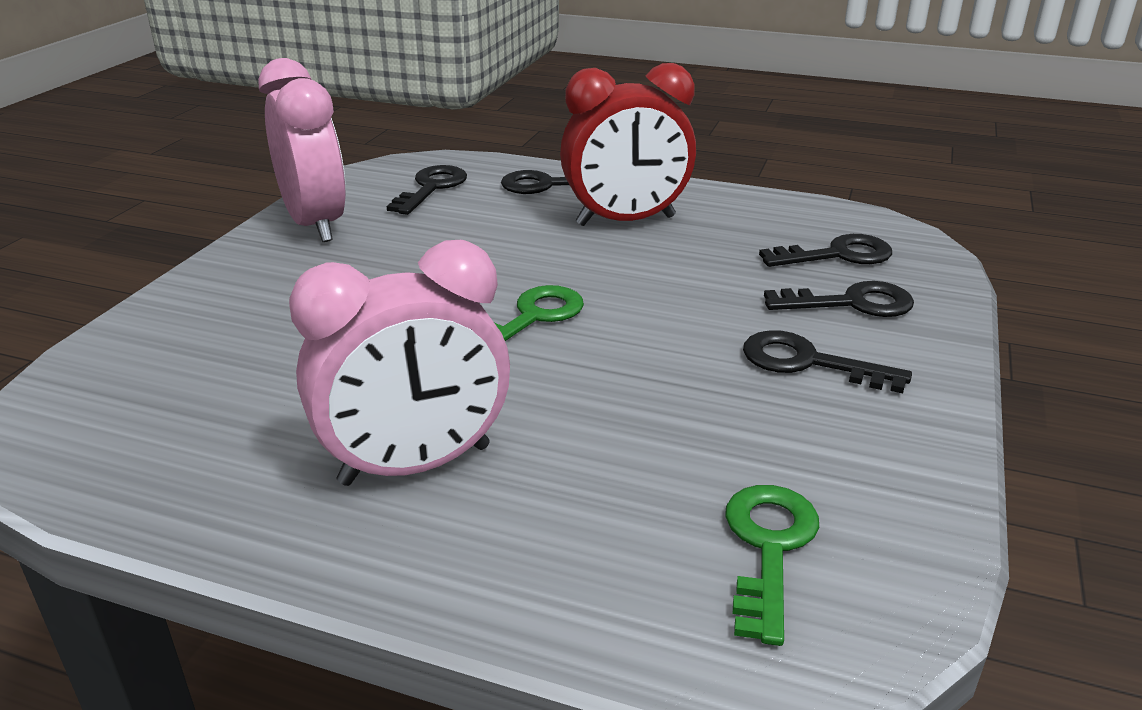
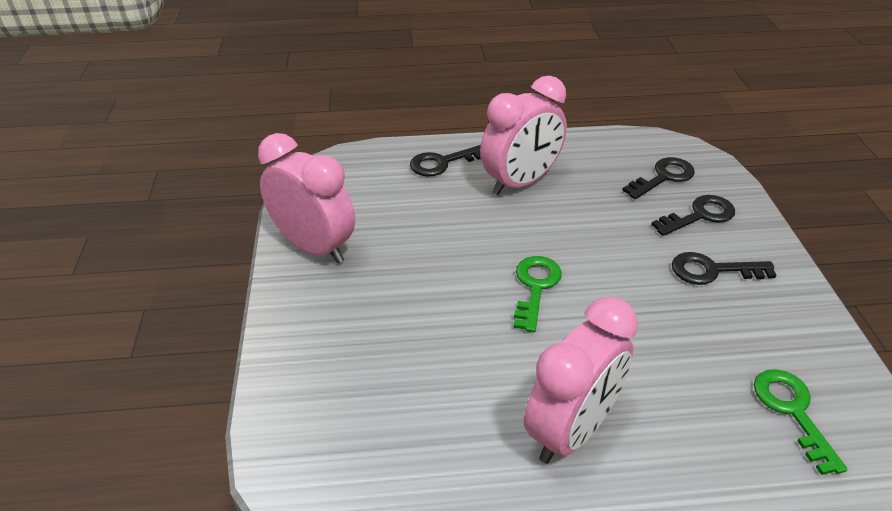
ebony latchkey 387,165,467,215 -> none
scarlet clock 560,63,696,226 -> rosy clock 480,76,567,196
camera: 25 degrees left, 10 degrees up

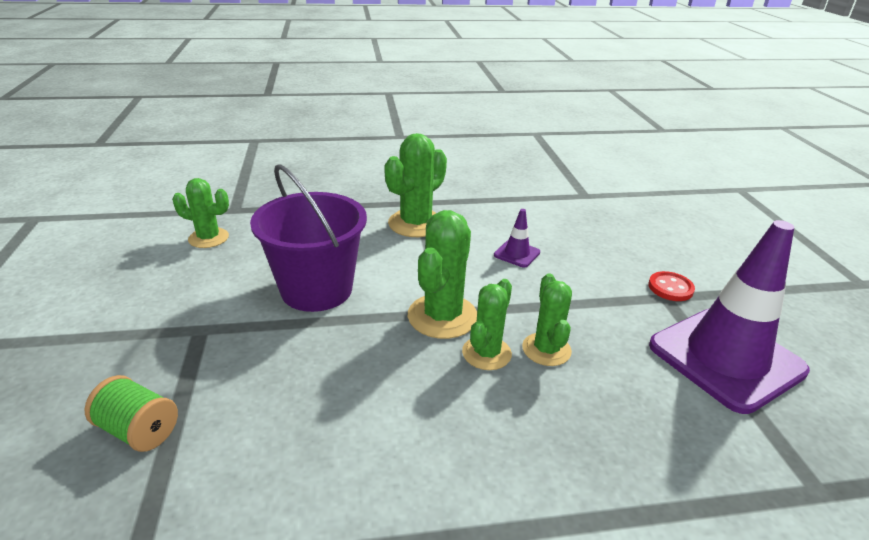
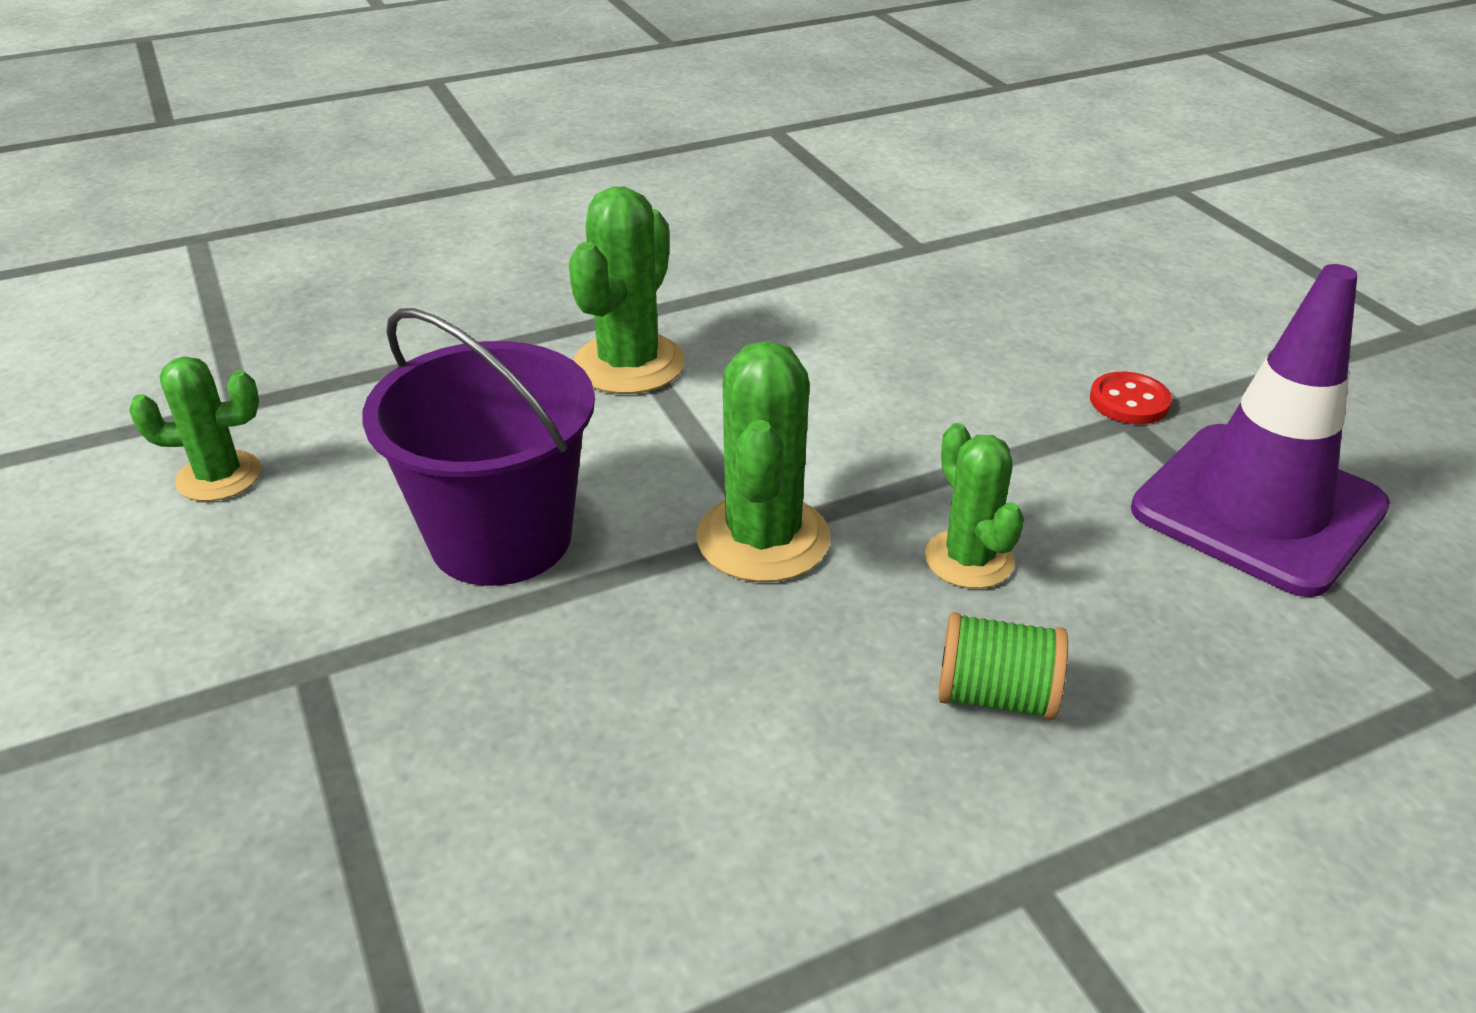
green bobbin 84,375,178,452 -> green bobbin 938,612,1068,720, relocated
green cactus 462,279,512,370 -> none
violet safety cone 494,209,540,268 -> none
camera: 15 degrees left, 5 degrees up

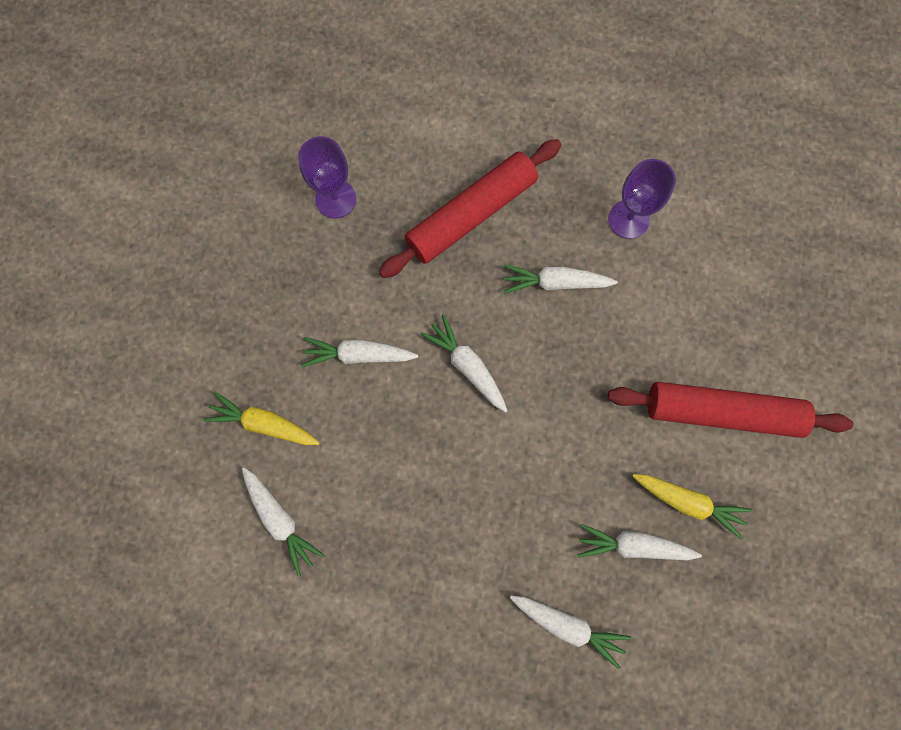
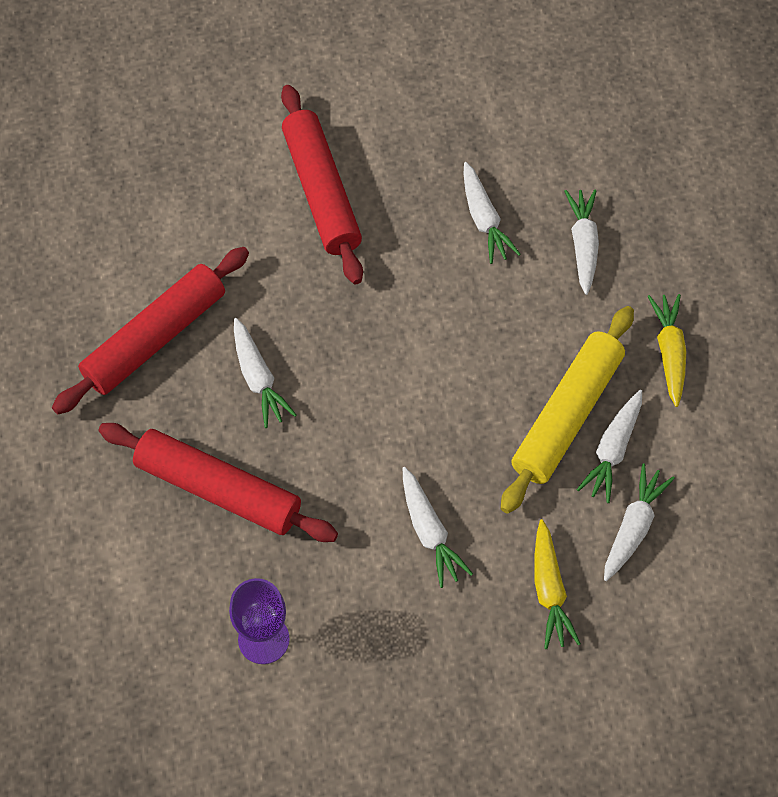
pure white toy carrot 421,315,508,412 -> pure white toy carrot 576,390,642,503, relocated
violet goblet 608,159,676,239 -> scarlet pastry roller 52,247,249,414
golden toy carrot 633,474,752,540 -> golden toy carrot 647,294,687,407, relocated
none -> golden pastry roller 501,306,634,514
camera: 115 degrees left, 15 degrees down

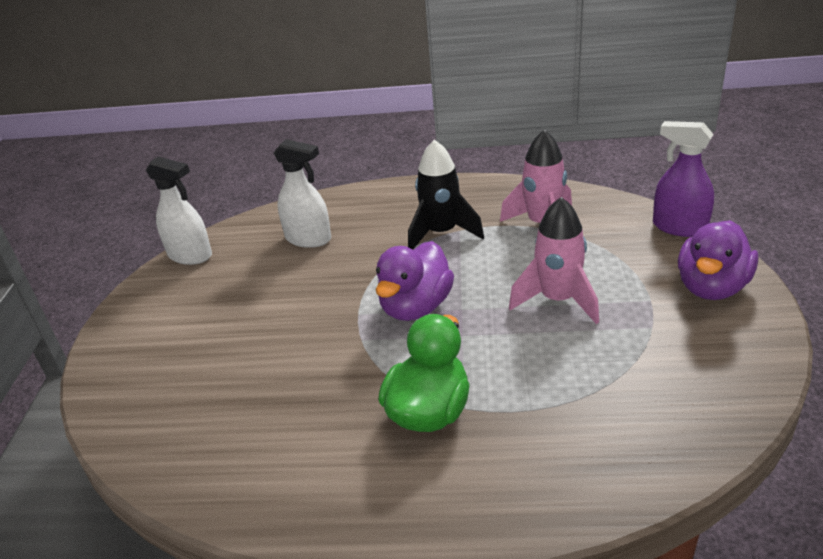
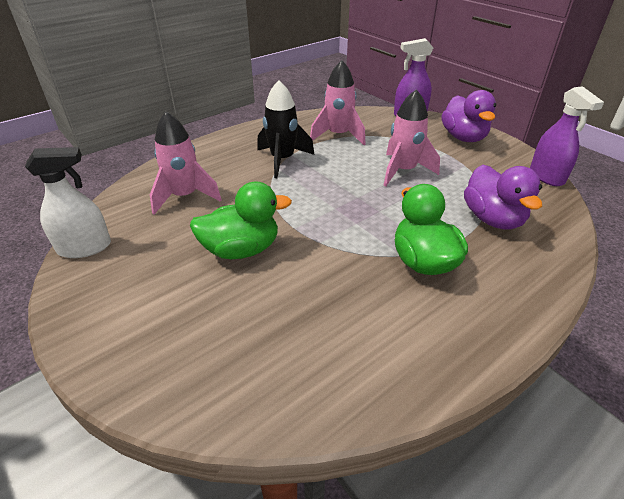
pure white spray bottle 273,139,331,248 -> rosy toy rocket 150,111,222,214
violet duck 376,241,454,321 -> violet duck 464,164,542,230, relocated
none -> green duck 190,181,292,259
none -> violet spray bottle 530,86,604,186
camera: 45 degrees left, 5 degrees up

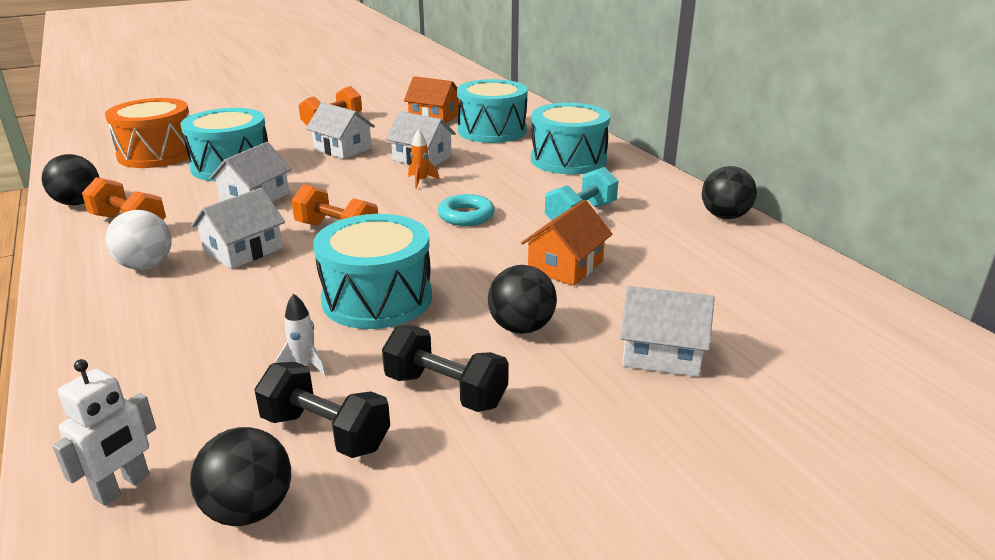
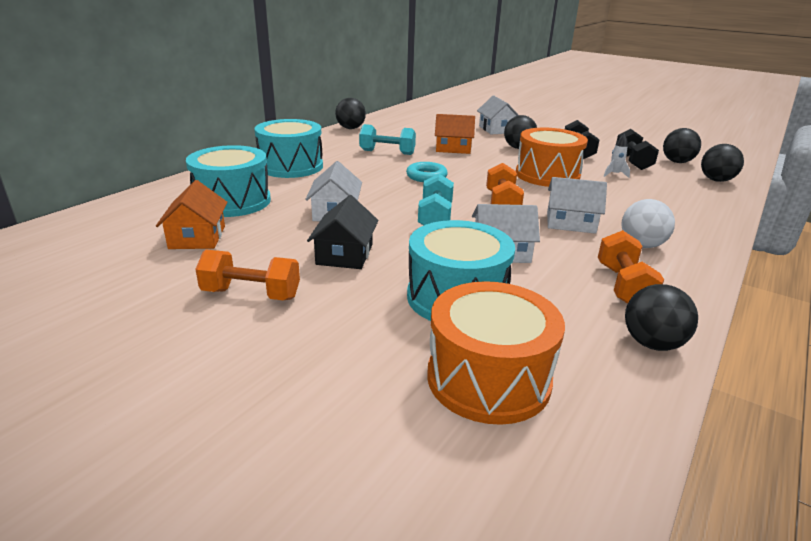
pure white toy robot 52,359,156,506 -> ebony ball 701,144,744,182
pure white toy house 306,102,375,159 -> ebony toy house 307,195,379,269
teal drum 313,214,432,329 -> orange drum 516,128,588,187
orange toy rocket 408,129,440,189 -> none
none -> teal dumbbell 418,174,454,225
camera: 120 degrees left, 0 degrees up

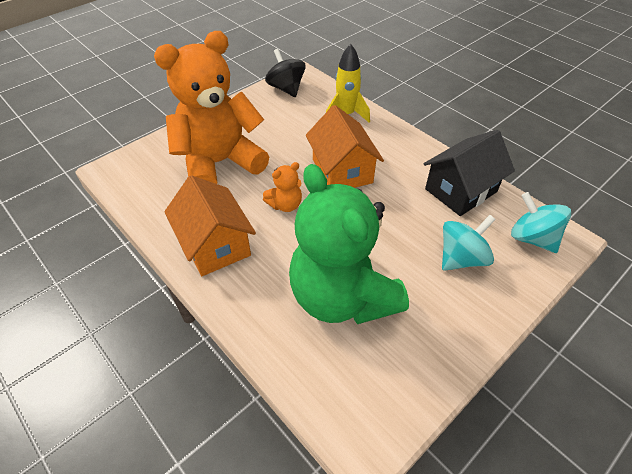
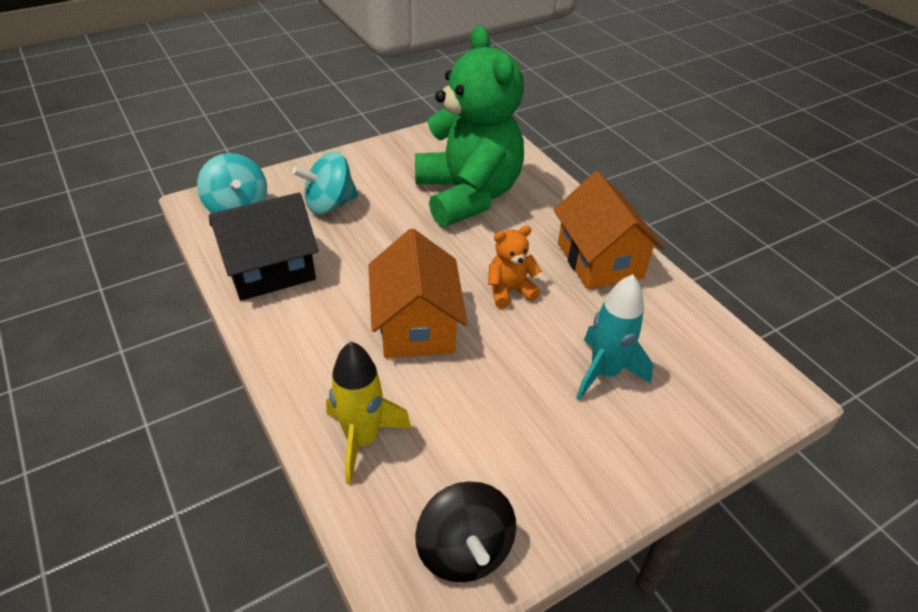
orange stuffed bear 154,31,269,184 -> teal toy rocket 576,274,653,401
camera: 170 degrees left, 5 degrees down

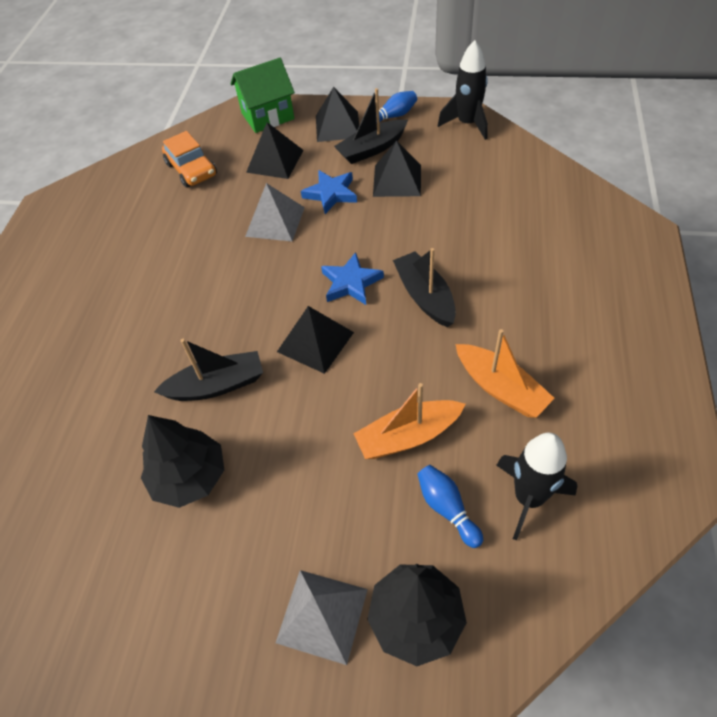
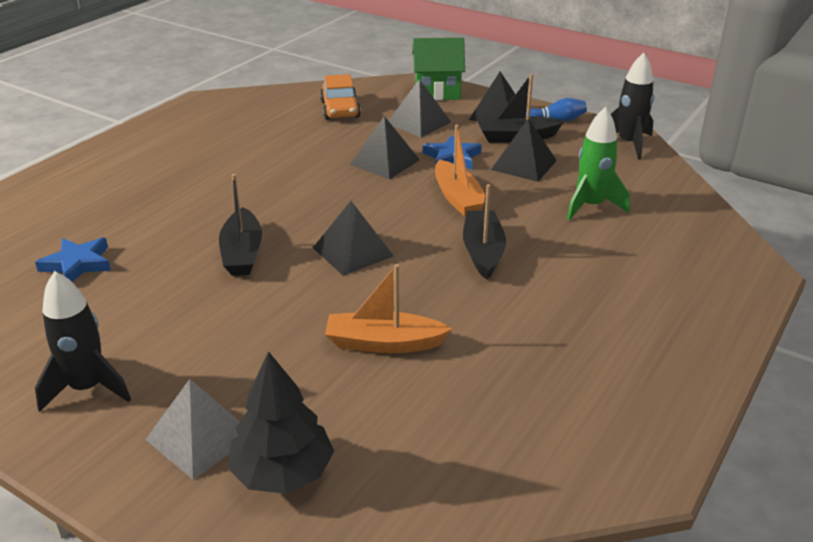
ebony tree 141,415,224,508 -> none
ebony boat 154,339,263,401 -> ebony boat 219,174,262,276, 75 degrees clockwise
ash-grey pyramid shape 245,183,305,241 -> ebony pyramid shape 350,116,420,179
cobalt star 321,252,384,305 -> cobalt star 35,237,111,282, relocated
cobalt bowling pin 417,465,483,548 -> none
orange boat 456,329,555,418 -> orange boat 435,125,485,217, relocated
ebony toy rocket 496,433,577,541 -> ebony toy rocket 35,271,131,412, relocated
none -> green toy rocket 567,107,630,220
camera: 20 degrees right, 20 degrees down

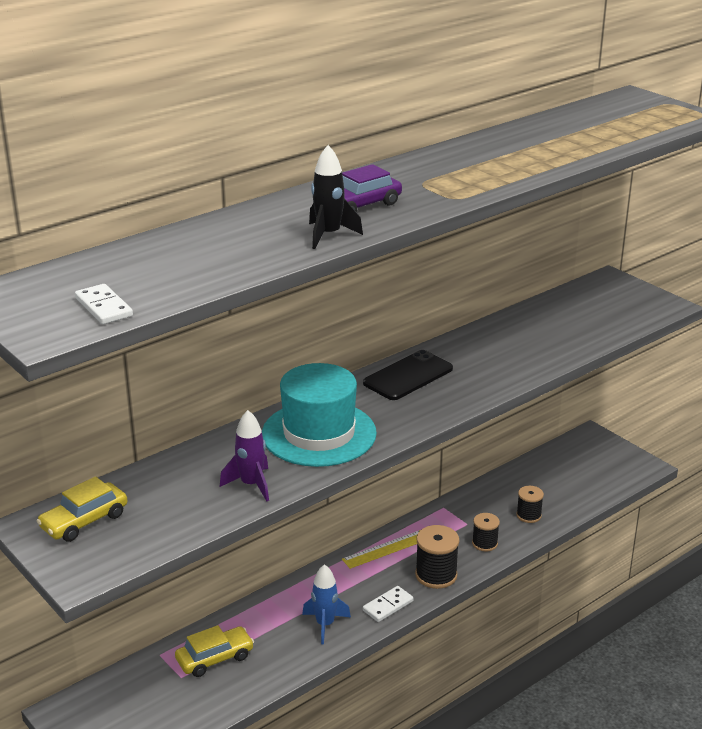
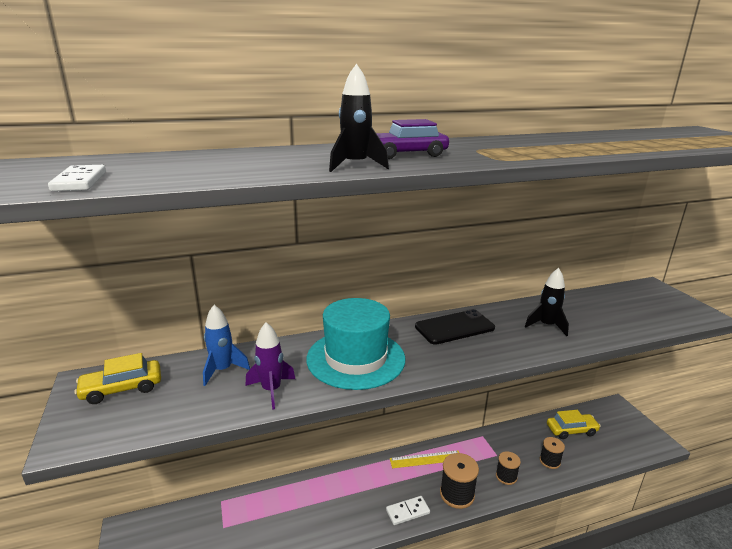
golden toy car 175,625,254,677 -> golden toy car 547,410,601,439, relocated
cobalt toy rocket 302,564,351,644 -> cobalt toy rocket 203,305,250,386, relocated
none -> ebony toy rocket 525,268,569,336
camera: 20 degrees right, 5 degrees down

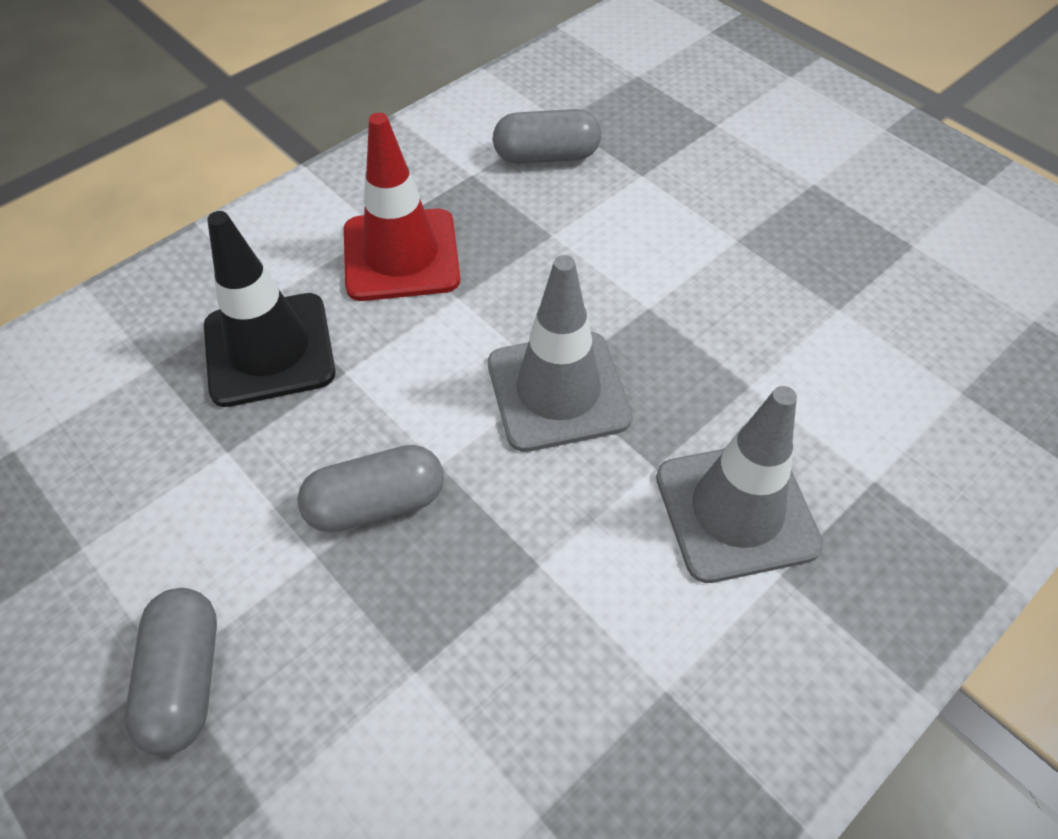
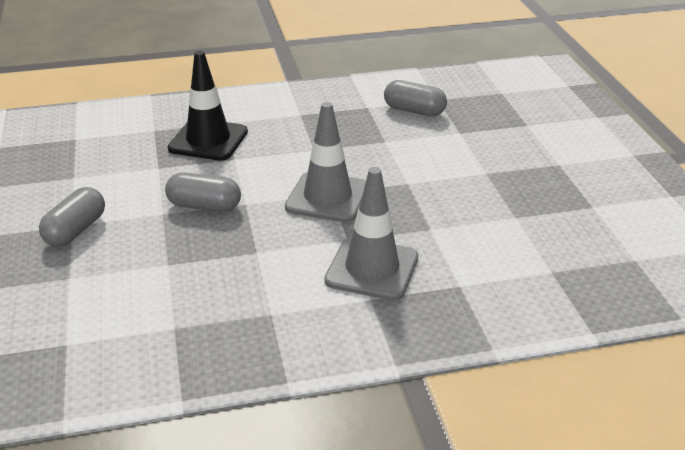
scarlet safety cone 344,113,460,301 -> none
camera: 30 degrees right, 20 degrees down

